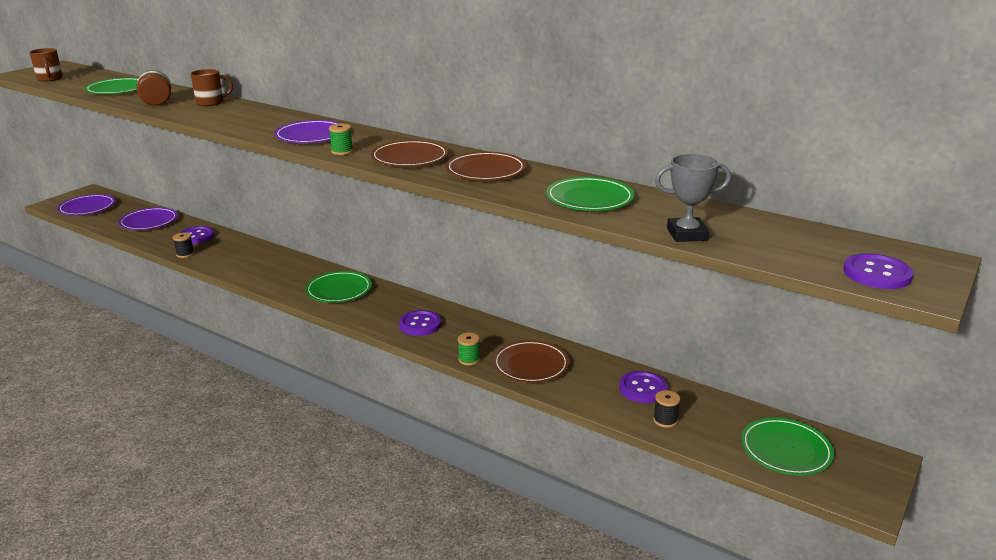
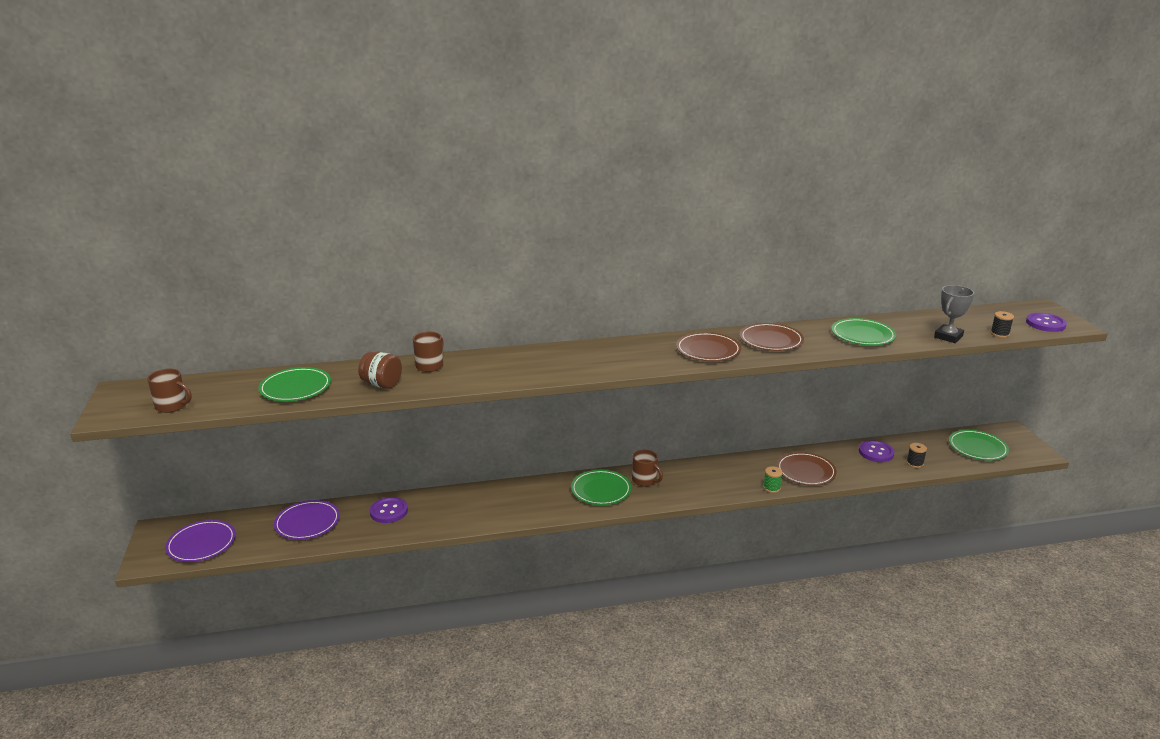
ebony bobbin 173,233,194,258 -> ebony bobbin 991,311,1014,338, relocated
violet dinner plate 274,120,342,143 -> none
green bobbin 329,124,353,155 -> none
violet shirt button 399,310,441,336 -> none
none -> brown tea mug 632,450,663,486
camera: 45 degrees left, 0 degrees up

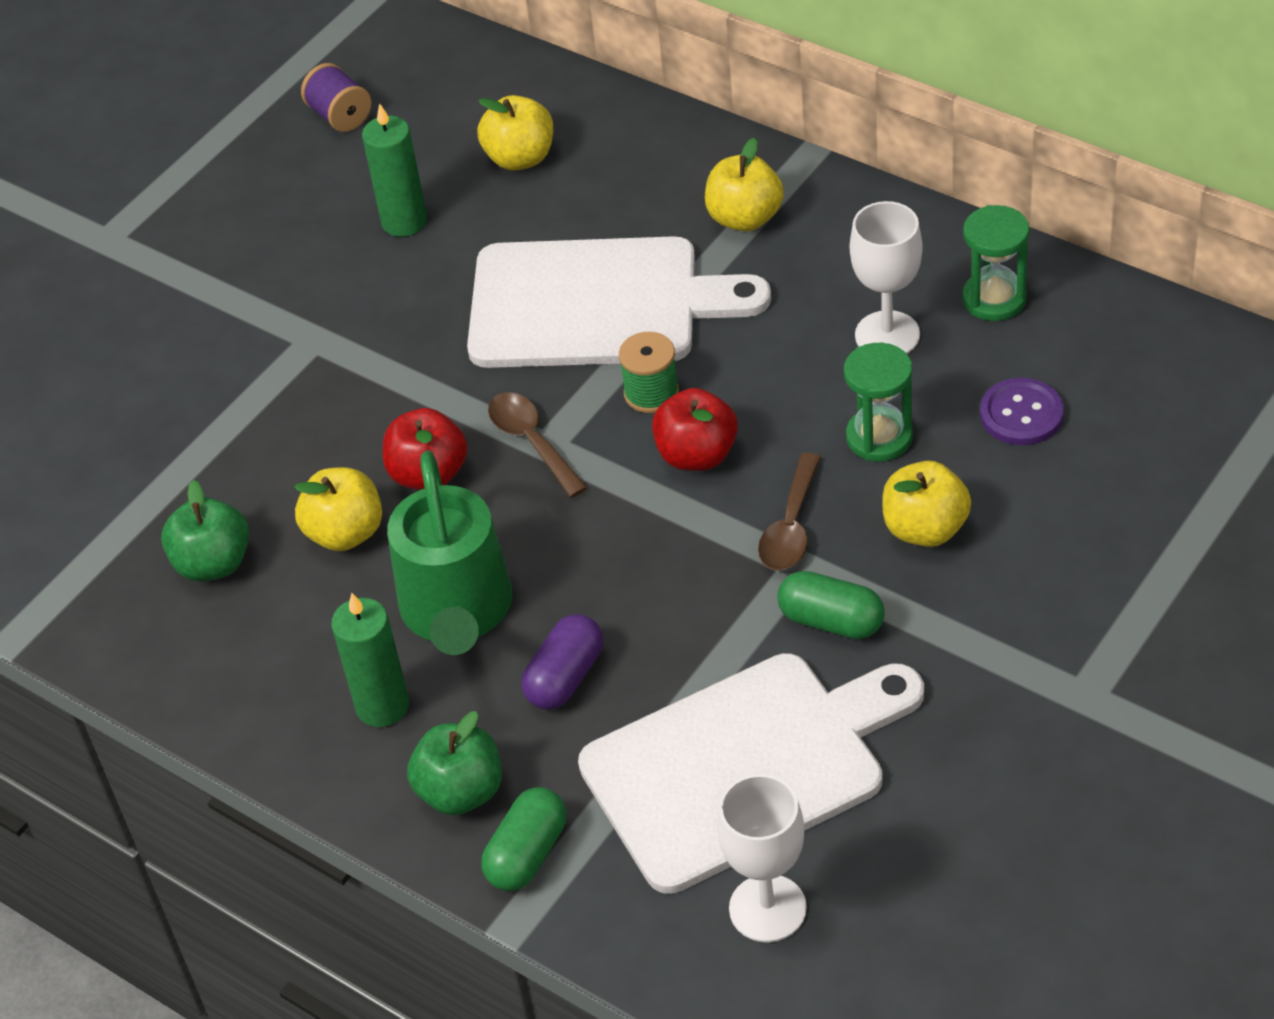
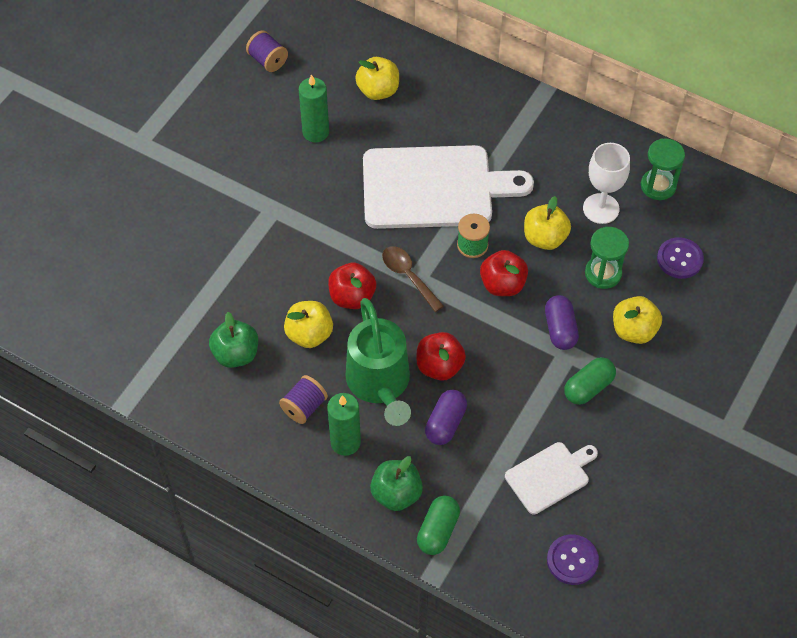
pure white chopping board 578,653,924,894 -> pure white chopping board 505,442,598,514, x0.50
golden apple 705,138,784,231 -> golden apple 524,196,571,250, relocated
pure white goblet 717,774,807,942 -> violet shirt button 547,534,599,585
brown teaspoon 758,453,821,571 -> violet pill shape 545,295,579,350
green pill shape 777,571,885,639 -> green pill shape 564,357,616,405, 60 degrees counterclockwise
none -> violet bobbin 279,375,328,424
none -> scarlet apple 416,332,466,381
camera: 10 degrees left, 10 degrees up

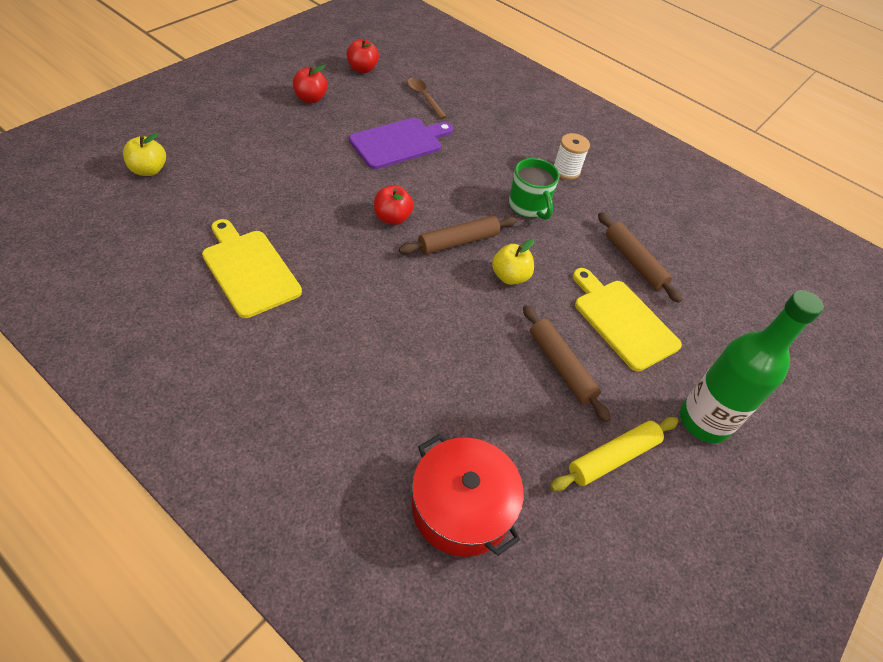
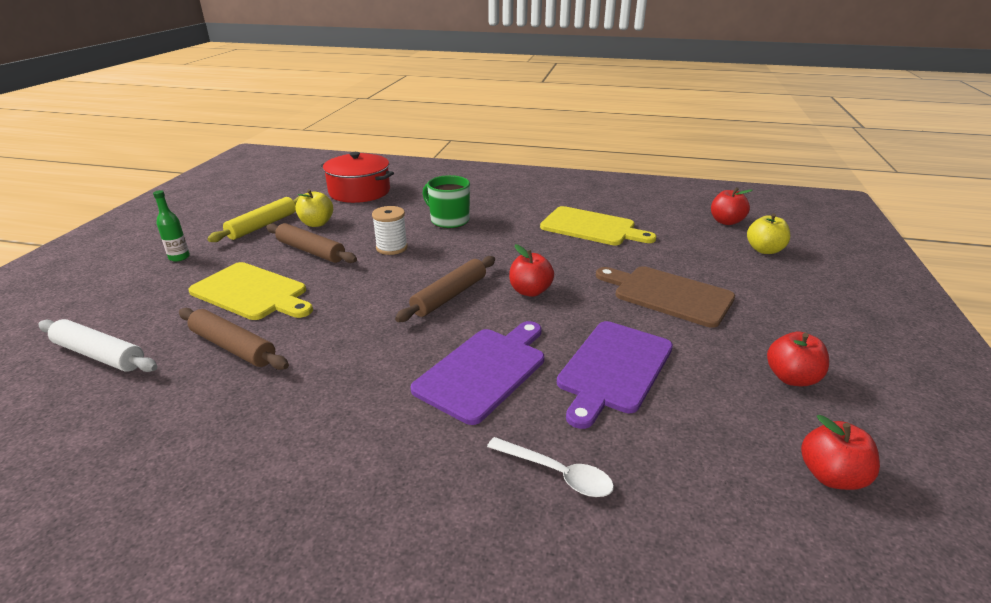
brown teaspoon 407,78,447,119 -> none
golden apple 492,239,534,285 -> golden apple 295,189,333,227, relocated
green tea mug 509,158,559,220 -> green tea mug 422,175,470,228, relocated
pure white bobbin 554,133,590,180 -> pure white bobbin 372,206,408,255, relocated
green drink bottle 680,290,824,443 -> green drink bottle 153,190,190,262, x0.43
none -> pure white pastry roller 38,319,158,372
none -> violet chopping board 411,321,544,425
none -> pure white teaspoon 487,437,614,497
none -> brown chopping board 596,266,735,328
none -> scarlet apple 711,187,753,225
camera: 160 degrees right, 20 degrees down

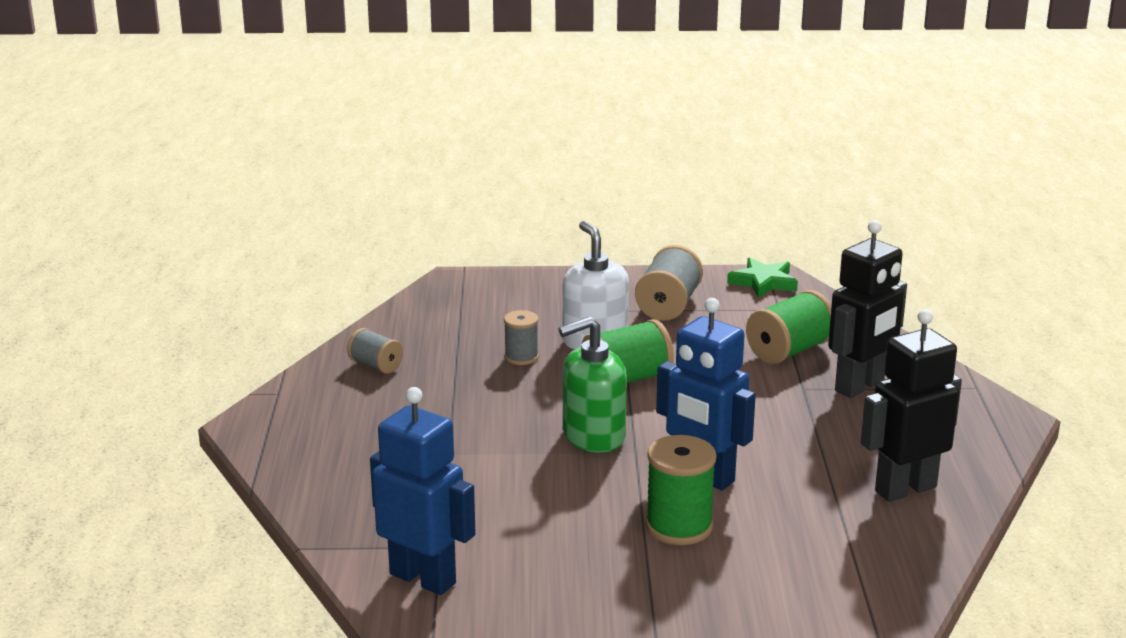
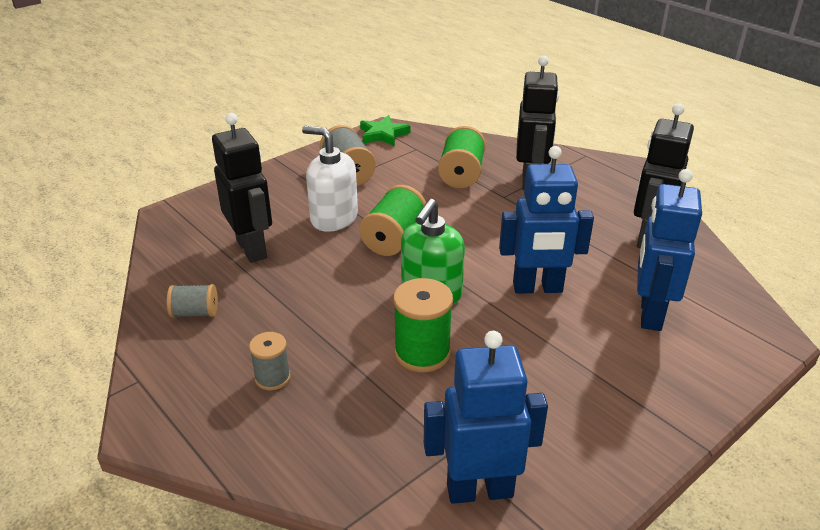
ash-grey bobbin 504,310,539,365 -> ash-grey bobbin 249,332,291,390, relocated
green bobbin 646,435,717,545 -> green bobbin 393,278,453,372, relocated
none -> ebony toy robot 212,113,272,263
none -> cobalt toy robot 637,169,702,331
camera: 40 degrees left, 10 degrees up

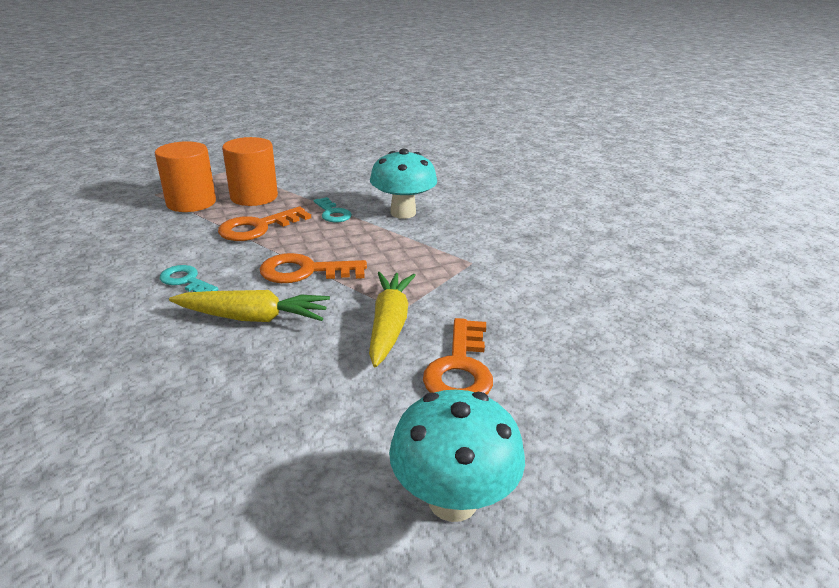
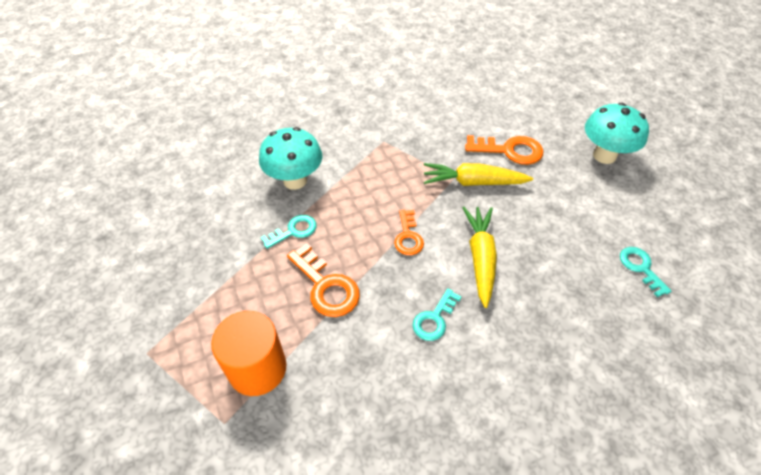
orange cylinder 222,137,278,206 -> none
orange latchkey 260,253,367,283 -> orange latchkey 394,210,424,255, x0.65
none -> teal latchkey 620,247,671,297
camera: 90 degrees left, 20 degrees up

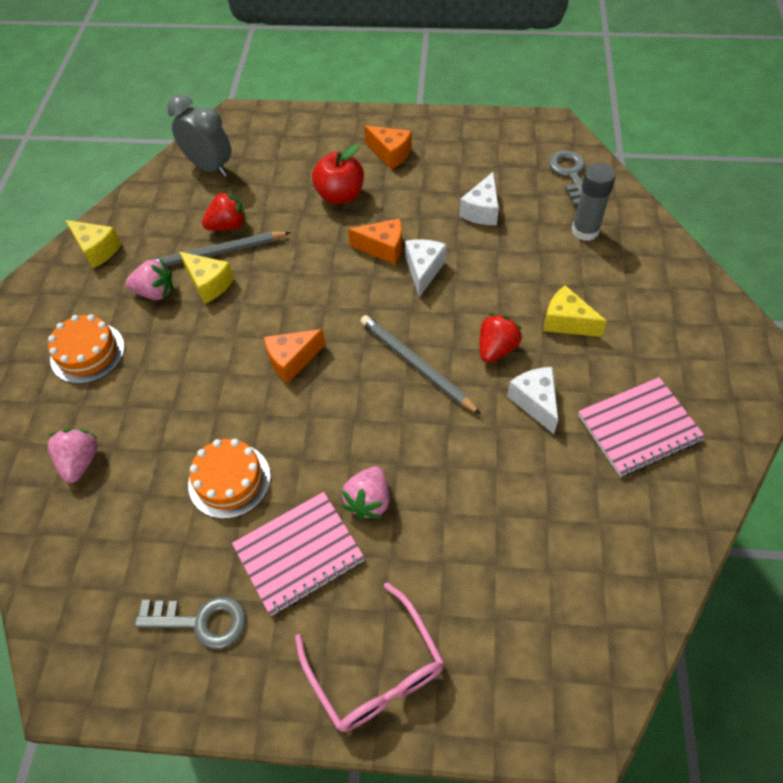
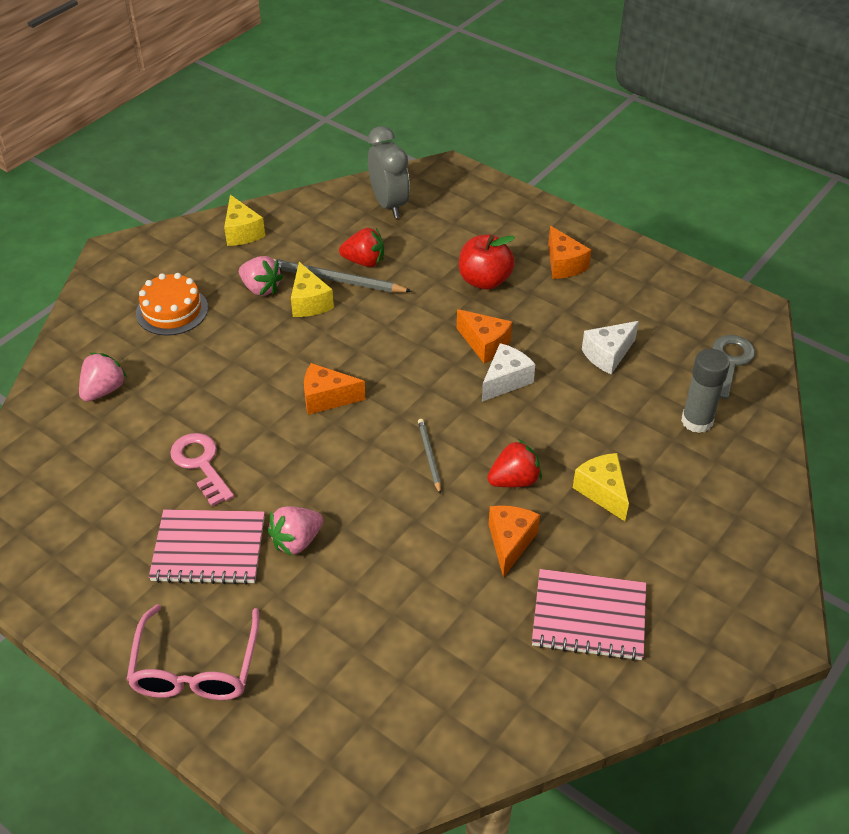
ash-grey latchkey 135,596,246,649 -> none
orange layer cake 188,439,271,519 -> rosy latchkey 170,433,234,506
ash-grey pencil 360,315,481,414 -> ash-grey pencil 418,419,441,494, x0.57
pure white piece of cheese 507,367,558,434 -> orange piece of cheese 489,505,540,578
camera: 30 degrees right, 10 degrees down

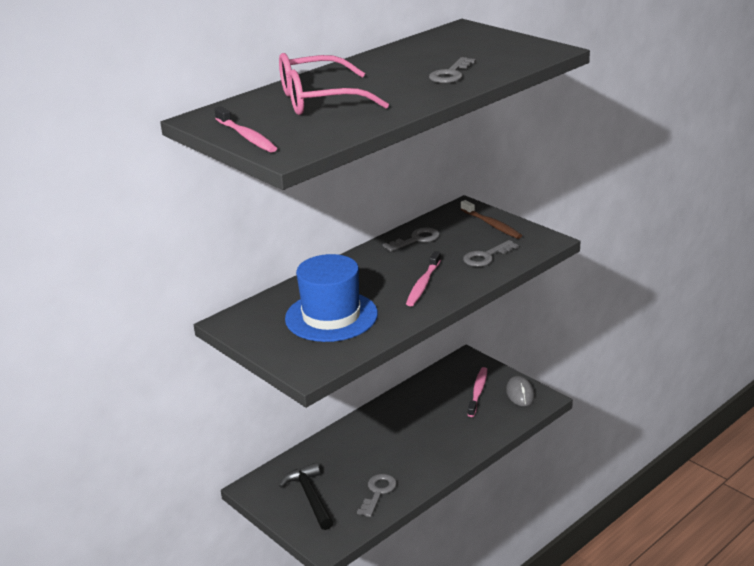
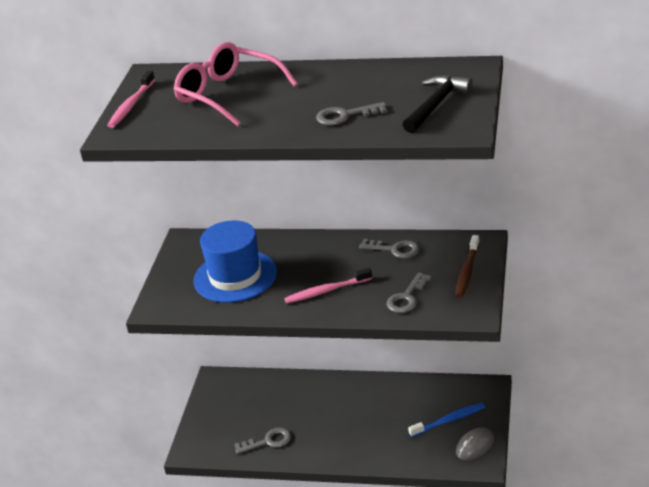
ebony carpenter's hammer 279,463,333,530 -> ebony carpenter's hammer 403,75,473,133, relocated
ash-grey latchkey 463,240,519,267 -> ash-grey latchkey 387,272,432,313, 75 degrees counterclockwise
rosy toothbrush 468,367,487,417 -> cobalt toothbrush 408,403,485,437
camera: 55 degrees right, 5 degrees up

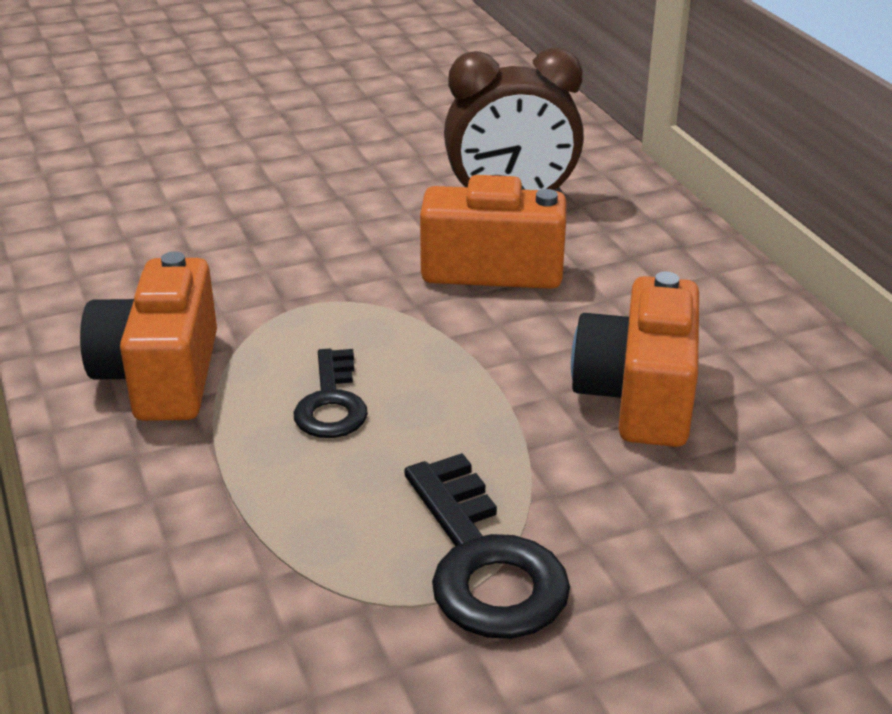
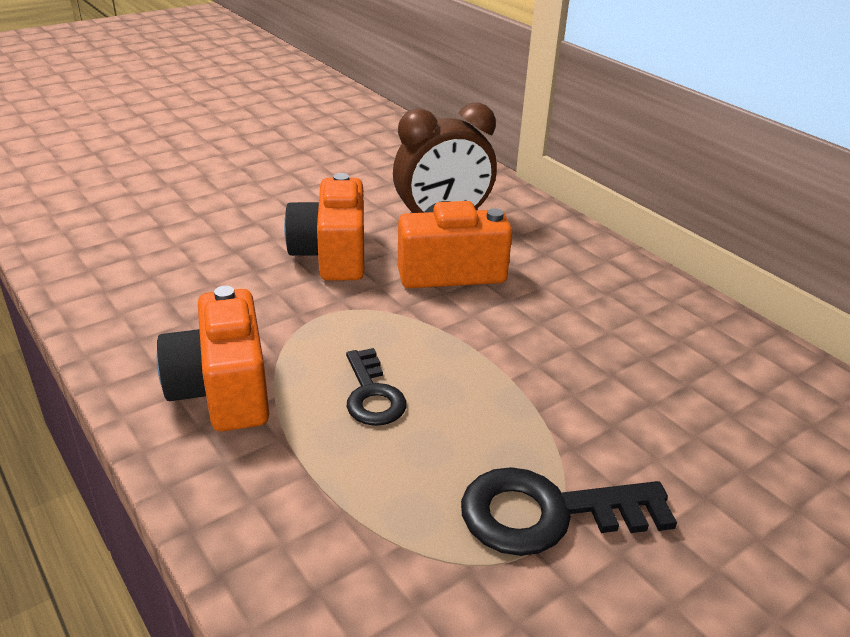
ebony latchkey 404,453,570,639 -> ebony latchkey 461,467,677,556, 120 degrees clockwise
orange compact camera 571,272,699,447 -> orange compact camera 284,173,364,281, relocated
camera: 15 degrees left, 0 degrees up

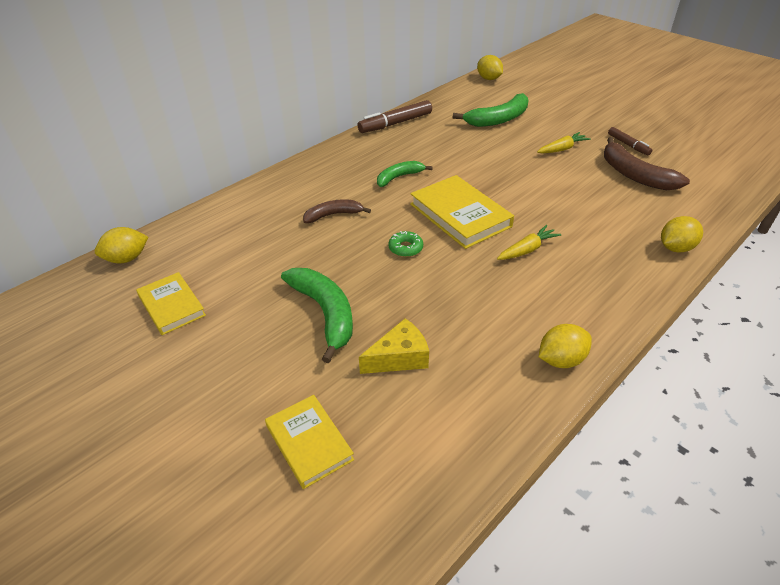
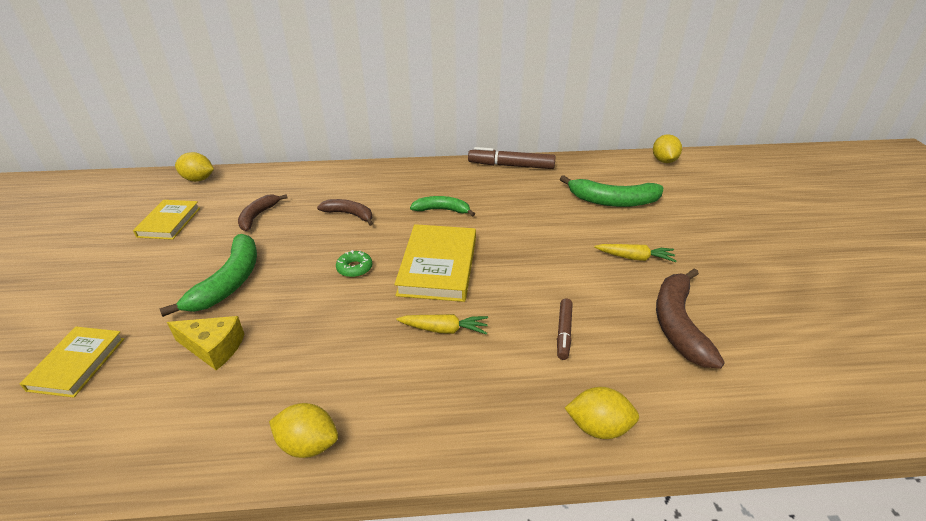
brown marker pen 608,127,652,155 -> brown marker pen 557,298,573,360, relocated
none -> brown banana 238,194,288,231
camera: 40 degrees right, 5 degrees down

